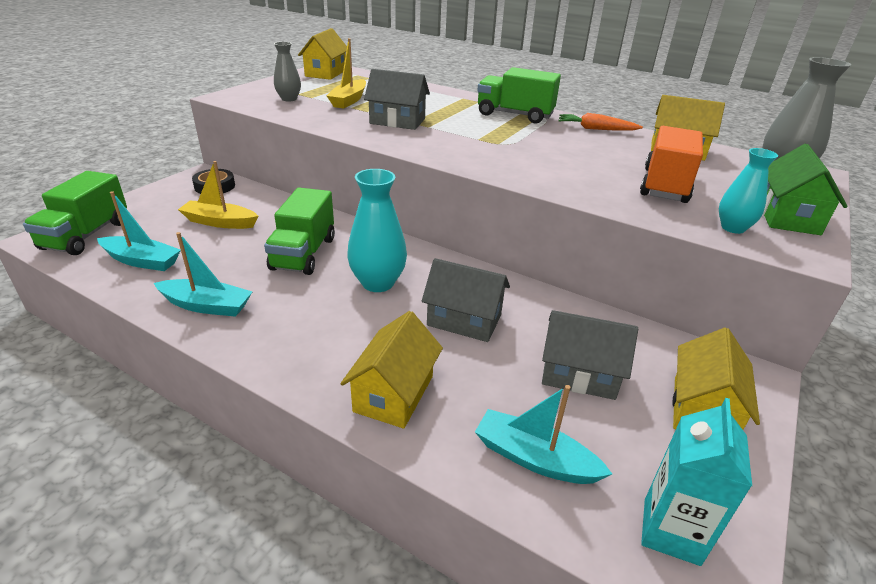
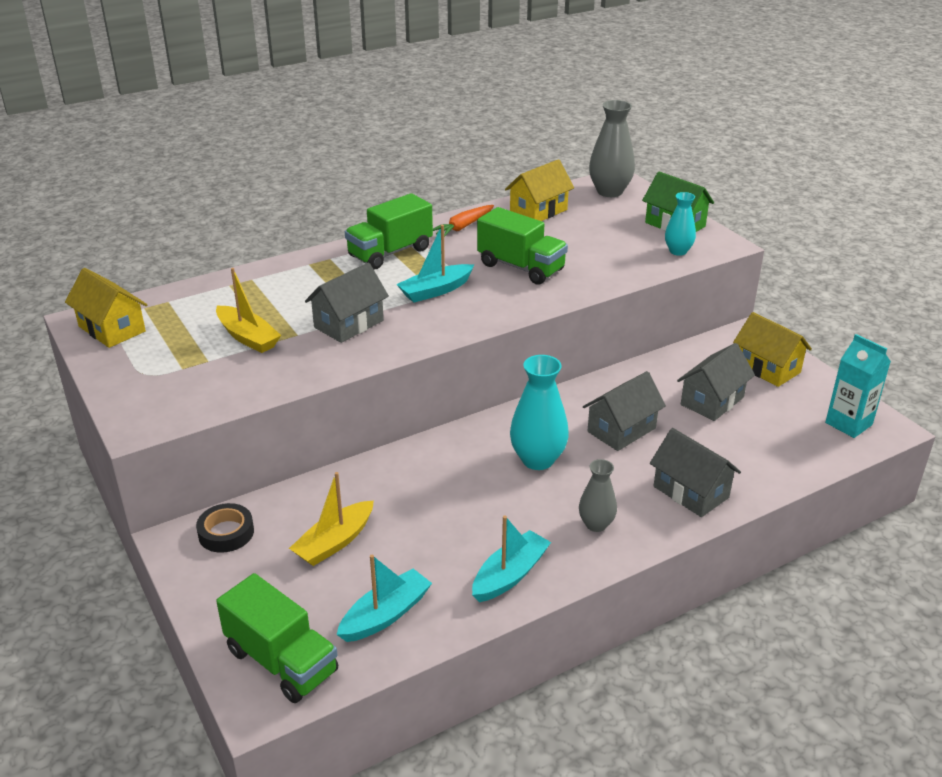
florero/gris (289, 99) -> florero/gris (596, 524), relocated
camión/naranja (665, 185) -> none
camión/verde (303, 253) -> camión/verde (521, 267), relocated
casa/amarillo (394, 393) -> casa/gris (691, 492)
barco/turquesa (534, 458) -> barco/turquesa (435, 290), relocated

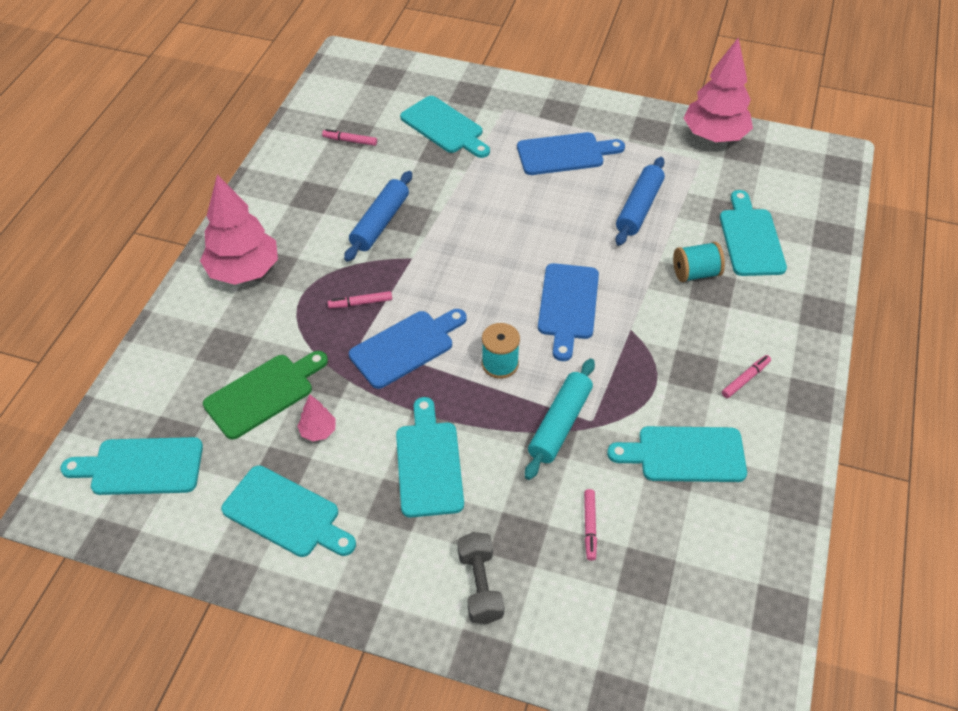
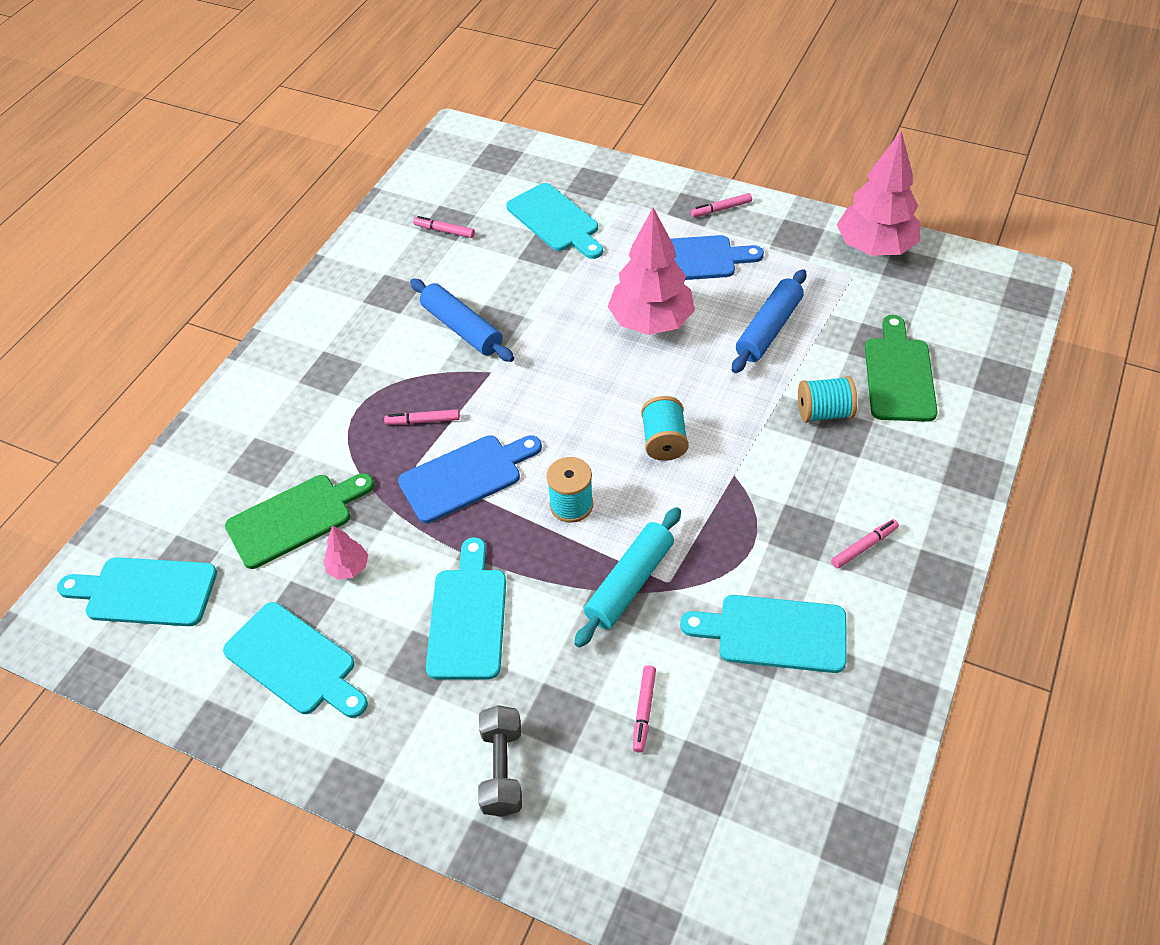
rodillo/azul (380, 223) -> rodillo/azul (462, 328), 75 degrees counterclockwise
árbol/rosa (244, 271) -> árbol/rosa (651, 322), relocated
tabla de cortar/turquesa (750, 238) -> tabla de cortar/verde (898, 375)
tabla de cortar/azul (568, 306) -> carrete/turquesa (663, 441)
none -> rotulador/rosa (721, 209)

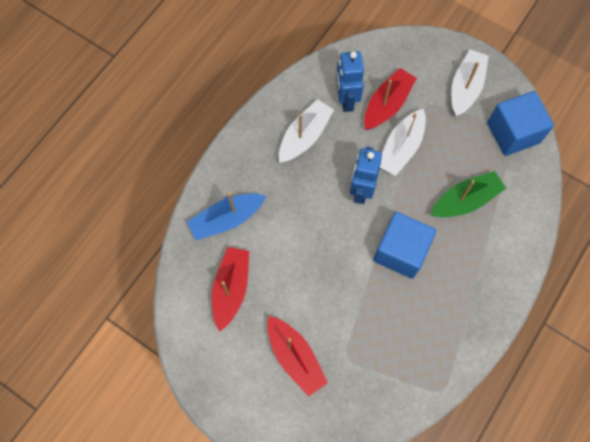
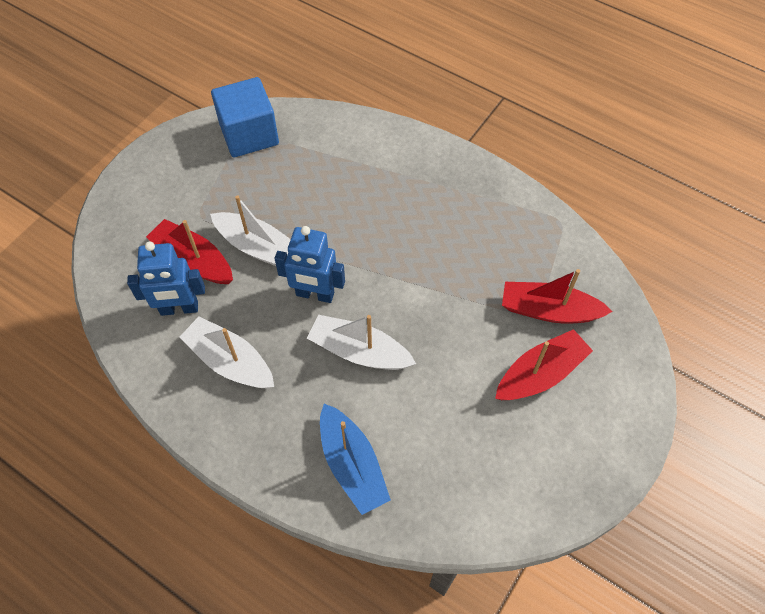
barco/blanco (465, 87) -> barco/blanco (359, 351), relocated
barco/verde (465, 200) -> none
cubo/azul (400, 251) -> none
barco/rojo (231, 289) -> barco/rojo (549, 310), relocated

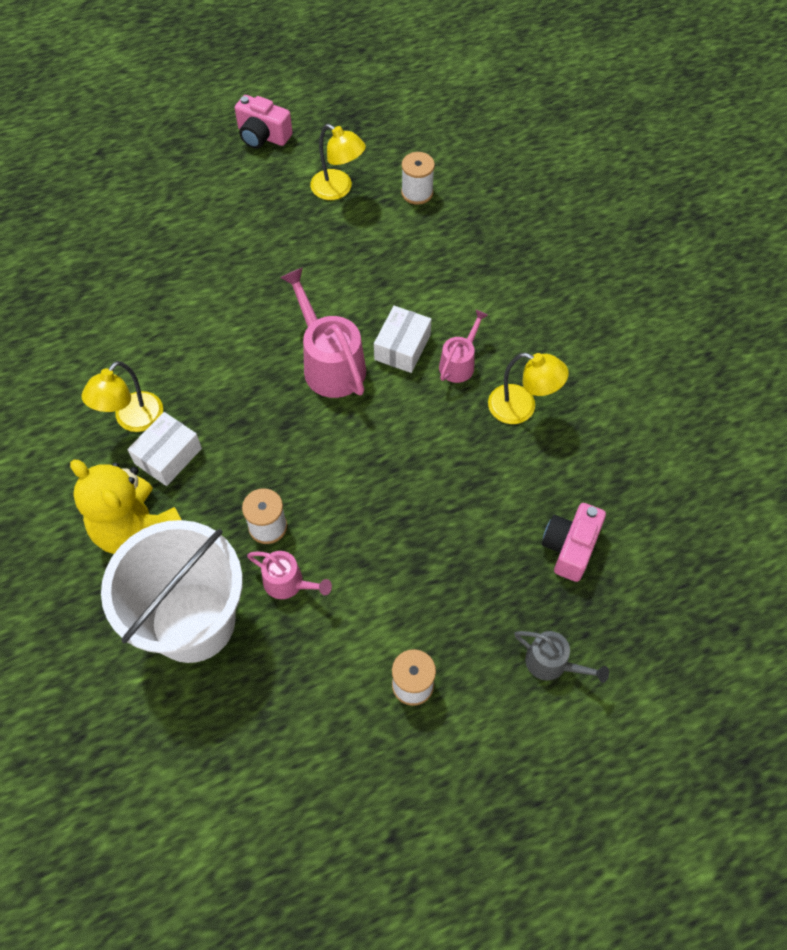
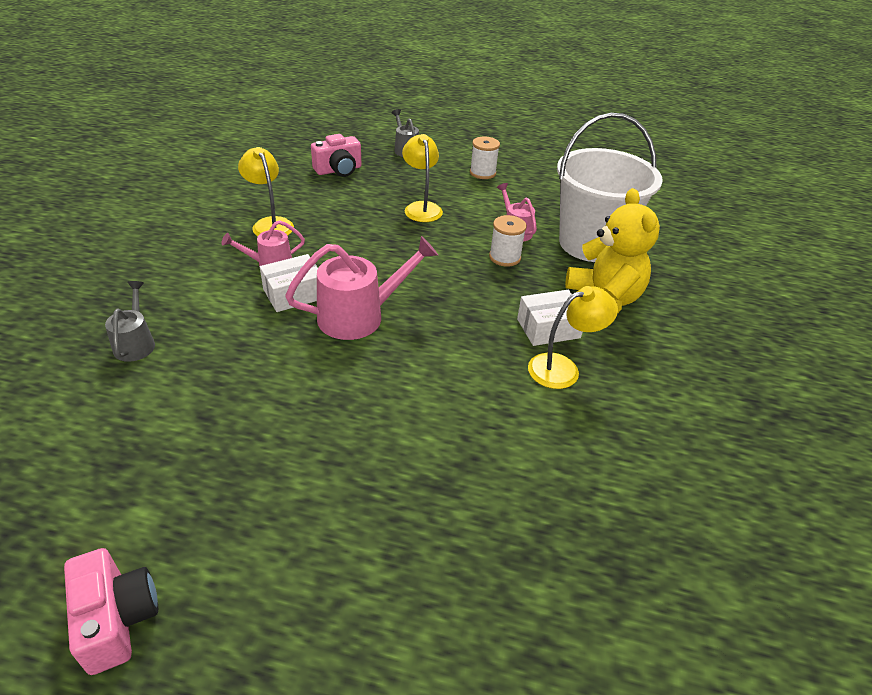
lámpara/amarillo (338, 189) -> lámpara/amarillo (421, 208), relocated
carrete/blanco (417, 192) -> none
regadera/rosa (329, 363) -> regadera/rosa (360, 316), 120 degrees counterclockwise
none -> regadera/gris (135, 343)

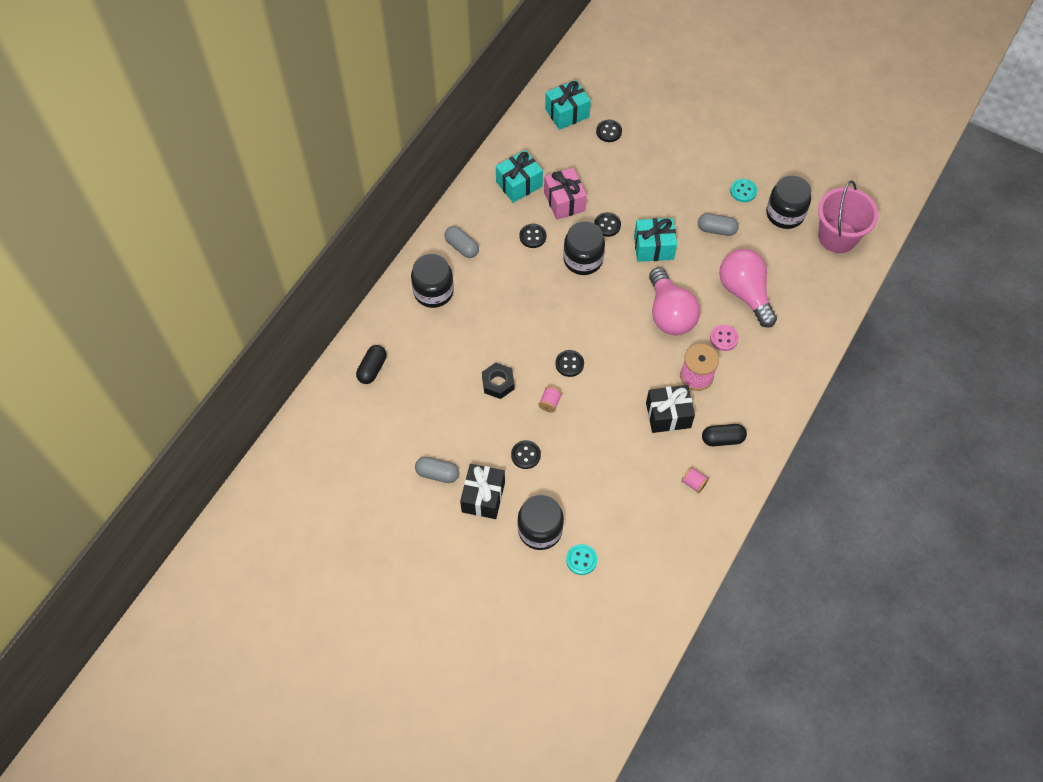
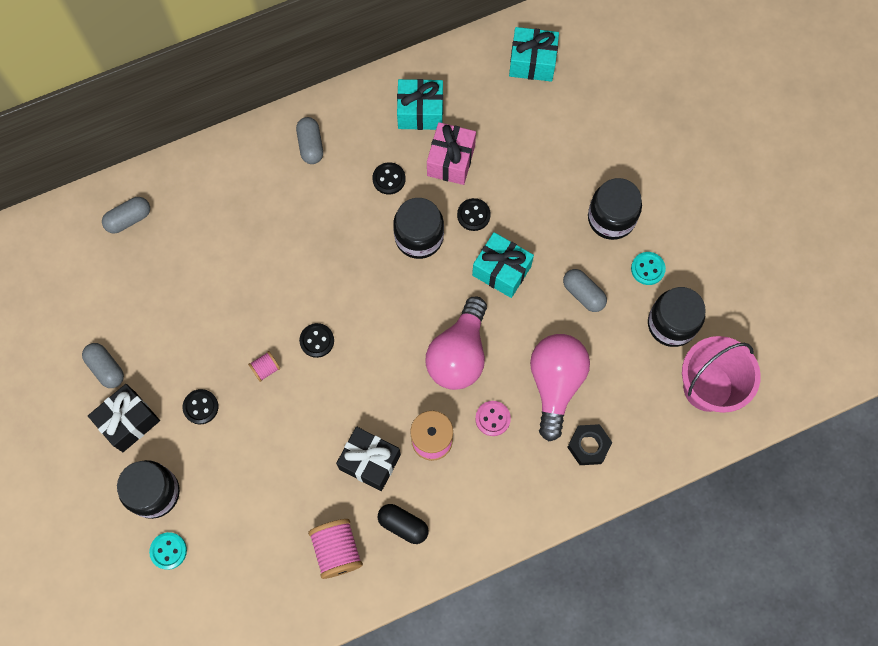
botón/negro (609, 131) -> none
tarro/negro (433, 292) -> tarro/negro (611, 218), relocated
cápsula/negro (372, 369) -> cápsula/gris (129, 219)
tuerca/negro (498, 383) -> tuerca/negro (588, 446), relocated
carrete/rosa (693, 483) -> carrete/rosa (337, 550), x1.88

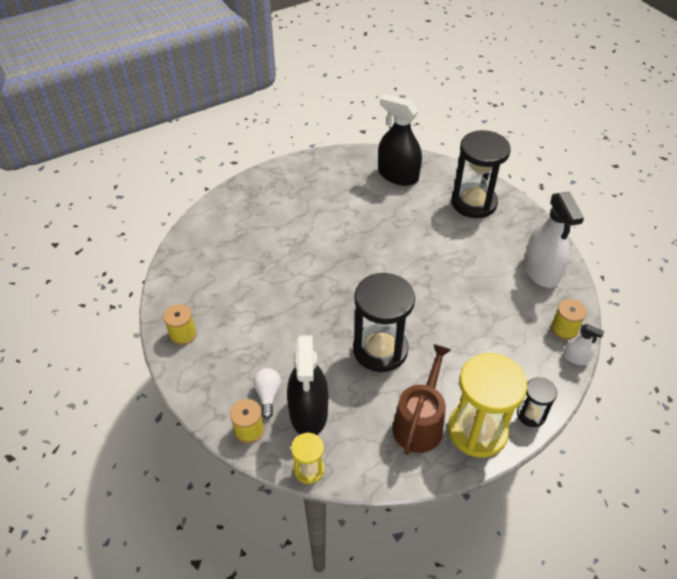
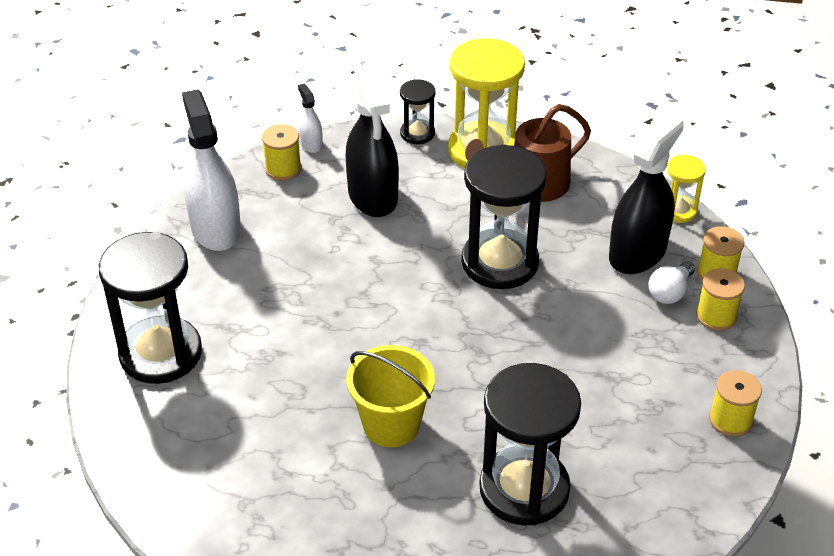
pulverizador/negro (398, 175) -> pulverizador/negro (373, 196), relocated
pulverizador/blanco (541, 271) -> pulverizador/blanco (215, 228), 45 degrees counterclockwise
none -> carrete/amarillo (716, 316)
none -> balde/amarillo (391, 425)
none -> reloj de arena/negro (524, 489)

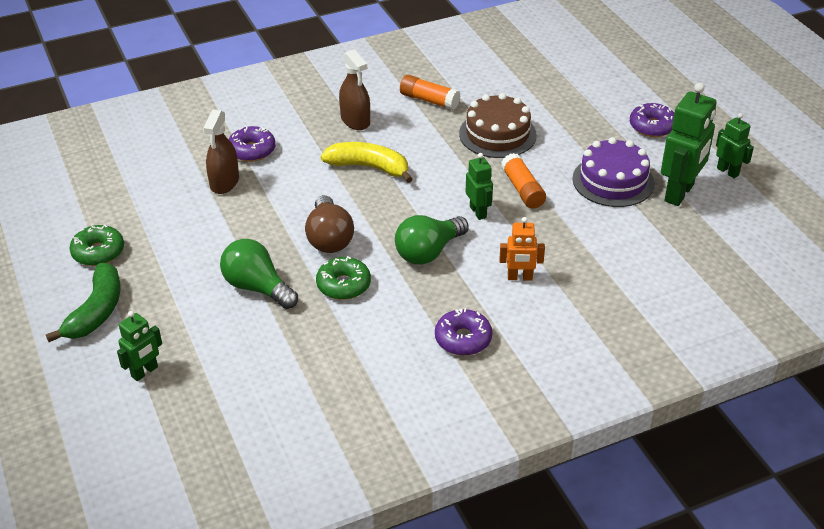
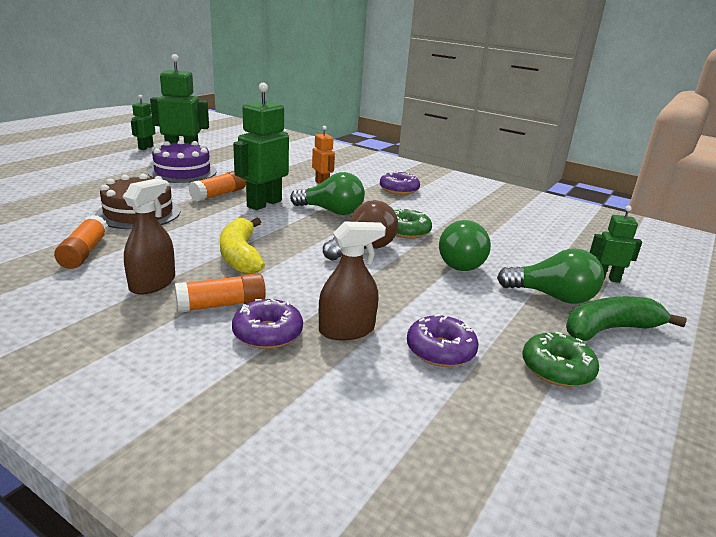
rosquilla/morado (652, 127) -> rosquilla/morado (440, 350), relocated
robot/verde (478, 212) -> robot/verde (264, 204), x1.80
none -> bombilla/verde (552, 296)
none -> barra de pegamento/naranja (221, 305)

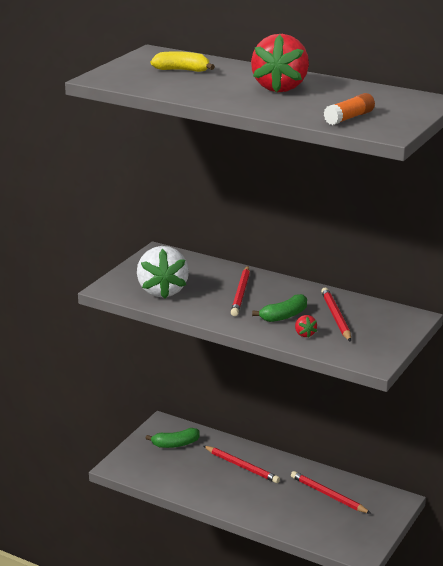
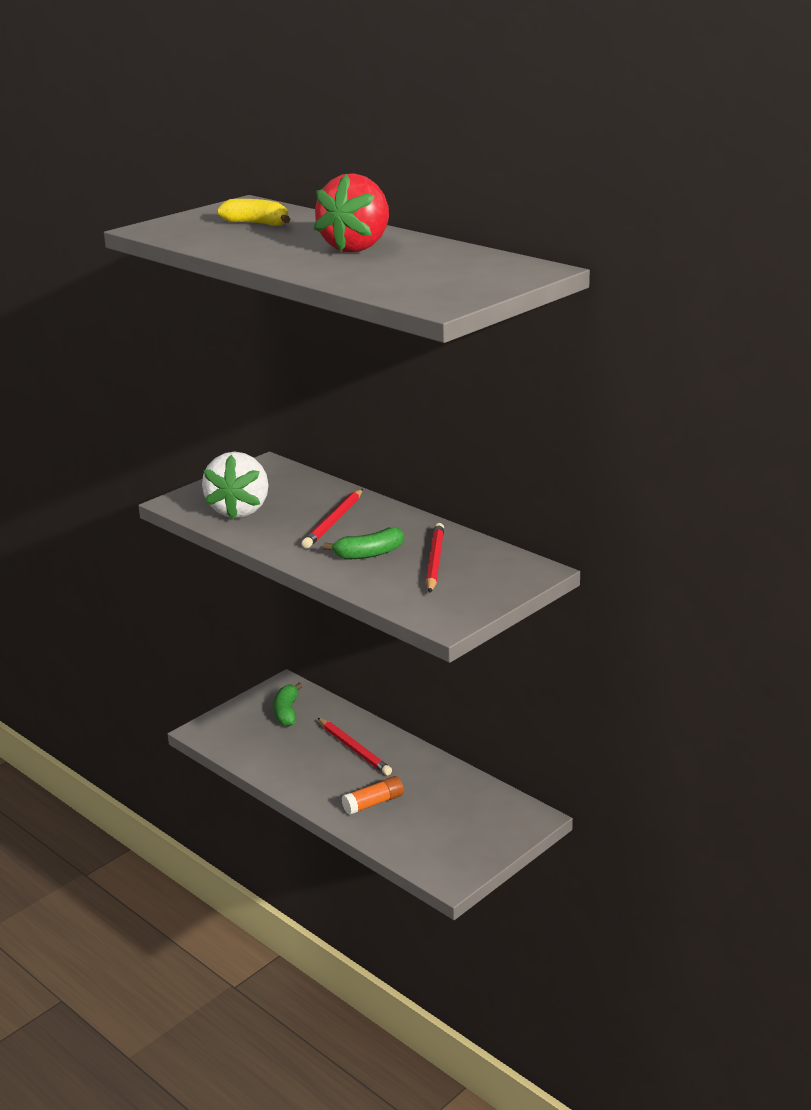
barra de pegamento/naranja (349, 118) -> barra de pegamento/naranja (373, 803), relocated
fresa/rojo (304, 334) -> none
plátano/verde (175, 444) -> plátano/verde (287, 712), 90 degrees clockwise
lápiz/rojo (328, 495) -> none

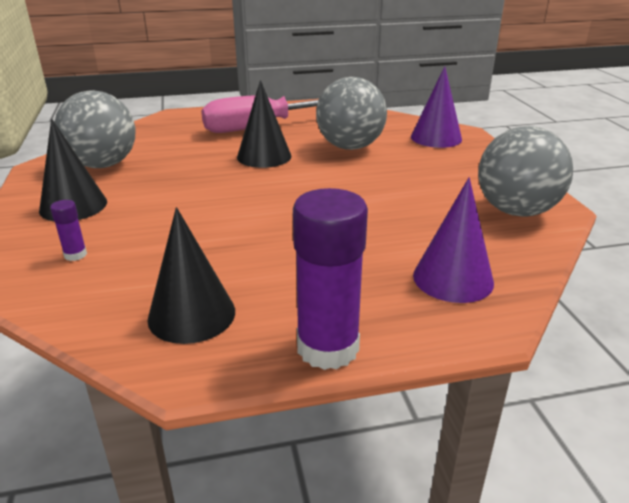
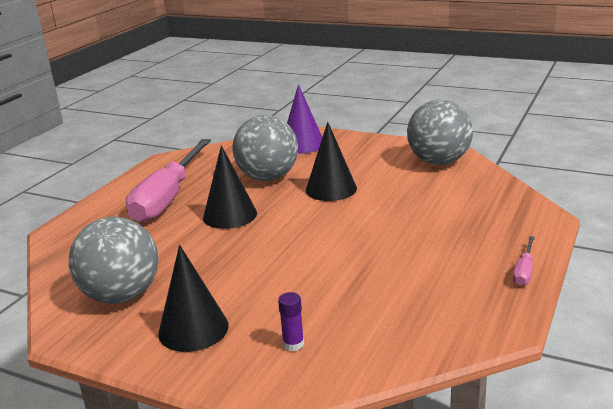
cono/morado (453, 278) -> none
barra de pegamento/morado (327, 348) -> destornillador/rosa (524, 271)
cono/negro (191, 314) -> cono/negro (331, 189), relocated

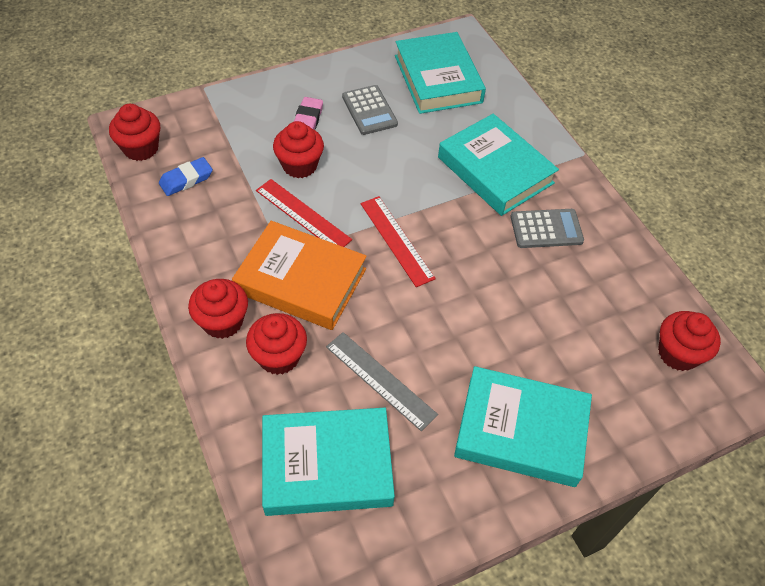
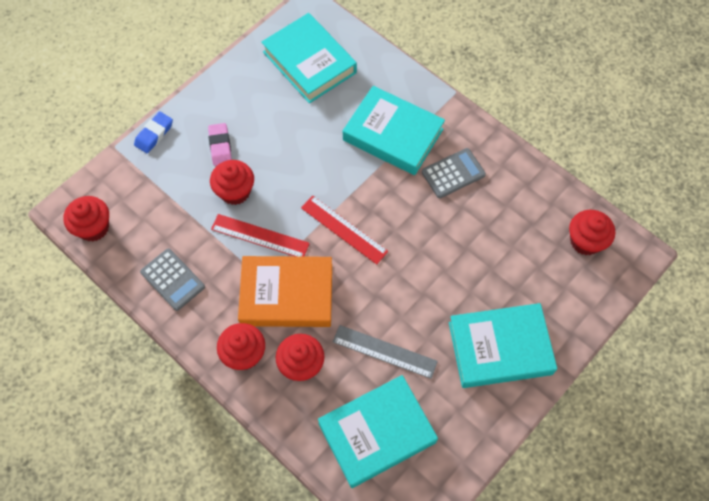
calculadora/gris (369, 110) -> calculadora/gris (172, 279), relocated
goma de borrar/azul (186, 179) -> goma de borrar/azul (154, 134), relocated

